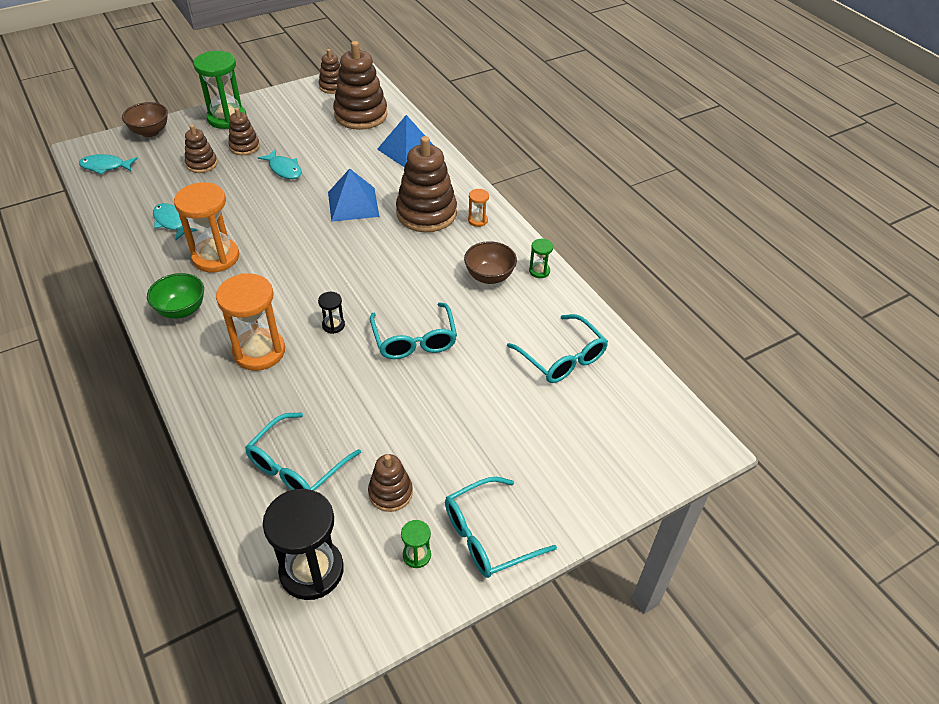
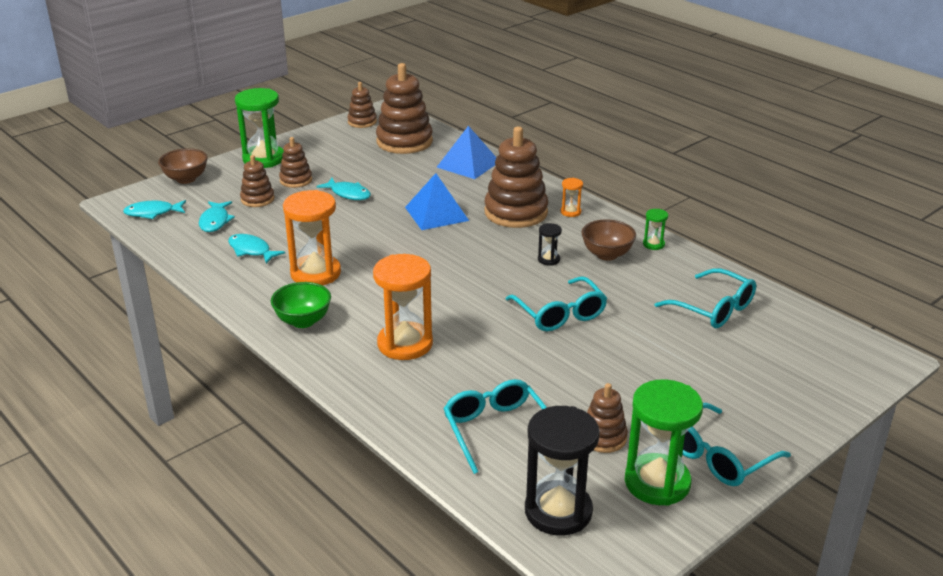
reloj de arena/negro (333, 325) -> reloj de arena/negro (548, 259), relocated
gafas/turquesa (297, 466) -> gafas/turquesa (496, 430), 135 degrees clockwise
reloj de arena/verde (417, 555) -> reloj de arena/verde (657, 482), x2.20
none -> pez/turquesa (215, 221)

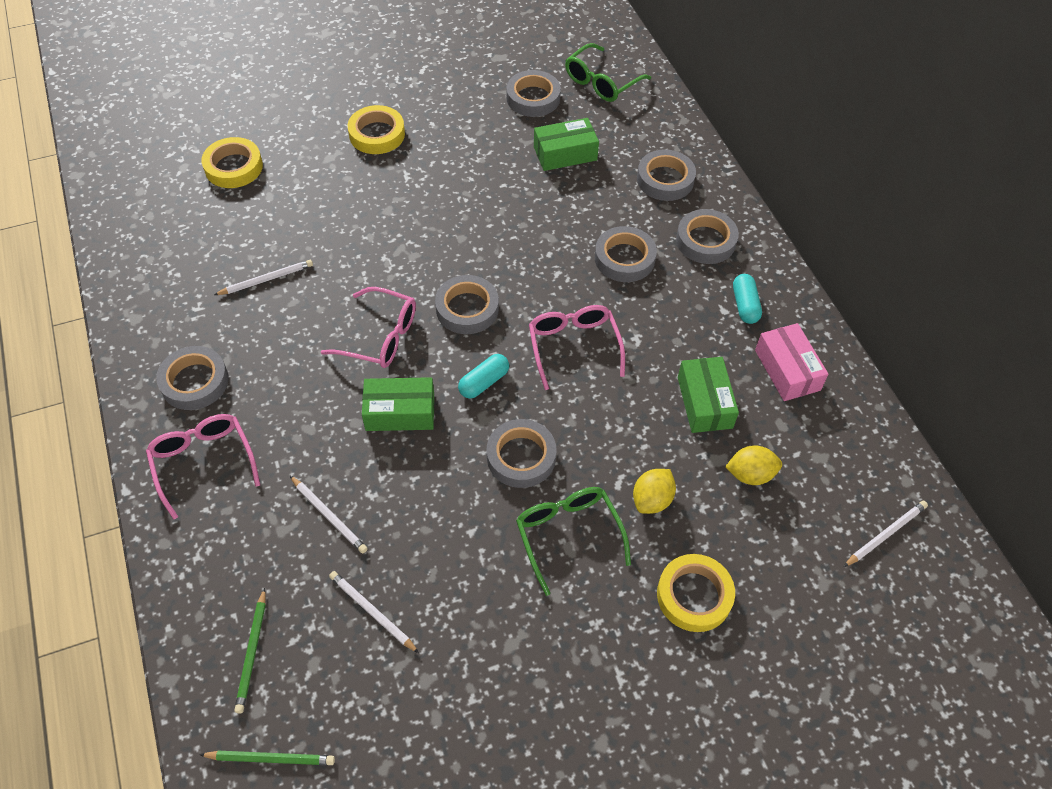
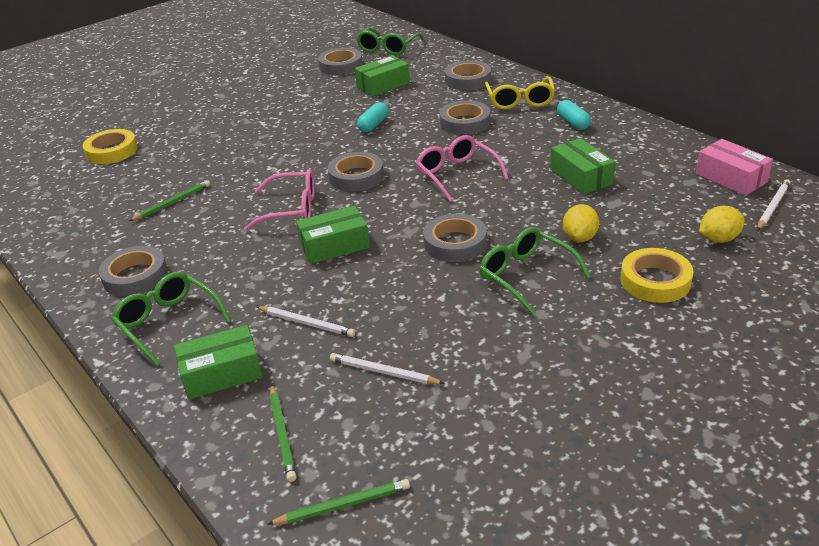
cinta adhesiva/amarillo (377, 134) -> none
cinta adhesiva/gris (705, 241) -> gafas/amarillo (520, 100)
lápiz/blanco (266, 279) -> lápiz/verde (172, 203)
caja/rosa (787, 370) -> caja/rosa (731, 178), relocated
cápsula/turquesa (484, 382) -> cápsula/turquesa (373, 125), relocated
gafas/rosa (204, 463) -> gafas/verde (169, 323)
limón/amarillo (750, 474) -> limón/amarillo (718, 239), relocated
none -> caja/verde (221, 373)

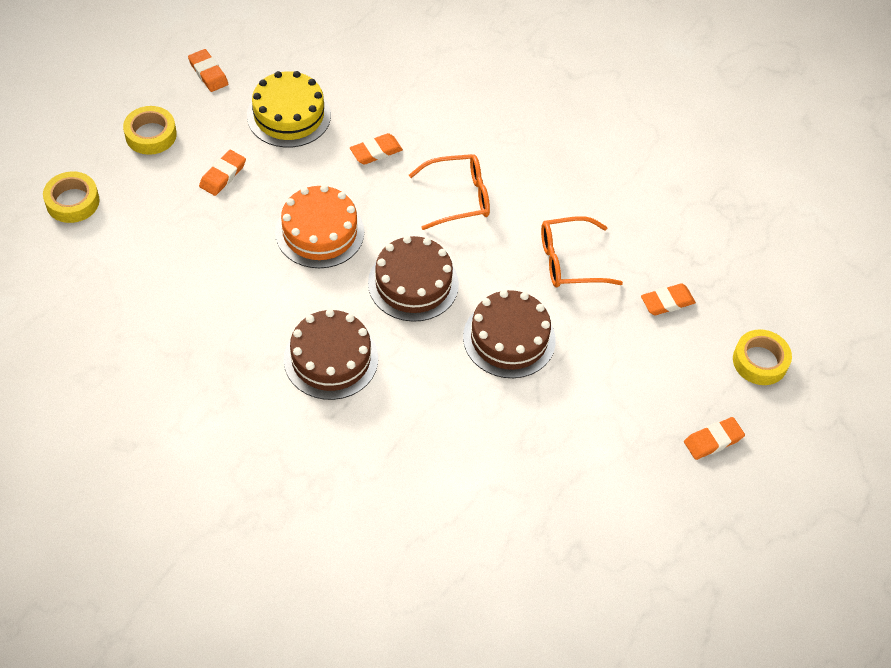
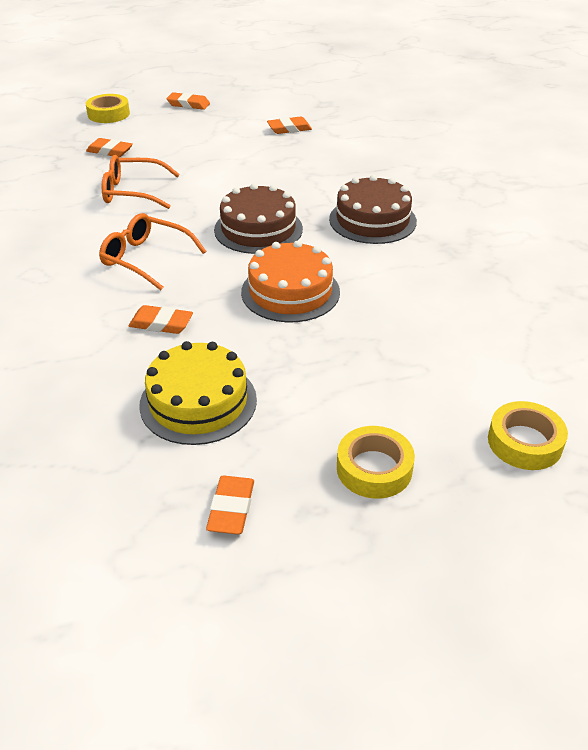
goma de borrar/naranja (223, 175) -> goma de borrar/naranja (289, 129), relocated
gafas/naranja (569, 261) -> gafas/naranja (132, 192), 150 degrees clockwise
tarta/marrón (509, 338) -> none

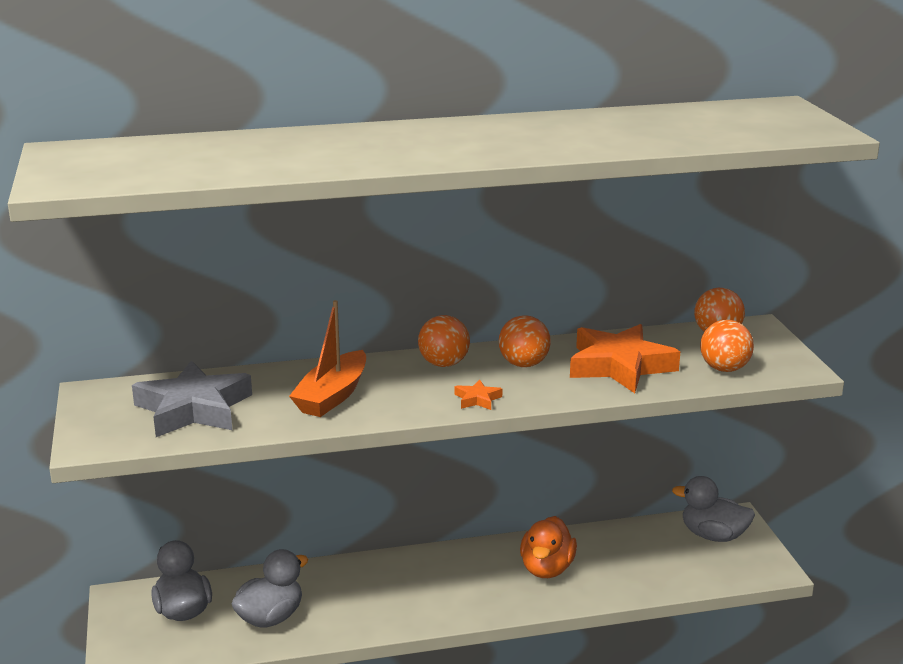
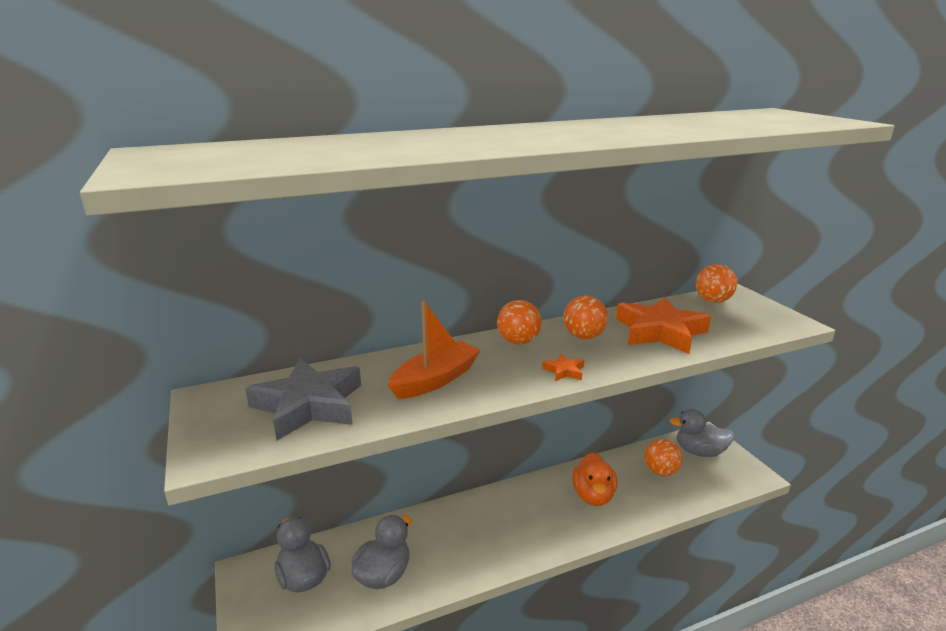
barco/naranja (332, 396) -> barco/naranja (435, 380), 150 degrees counterclockwise
pelota/naranja (724, 369) -> pelota/naranja (660, 471), relocated

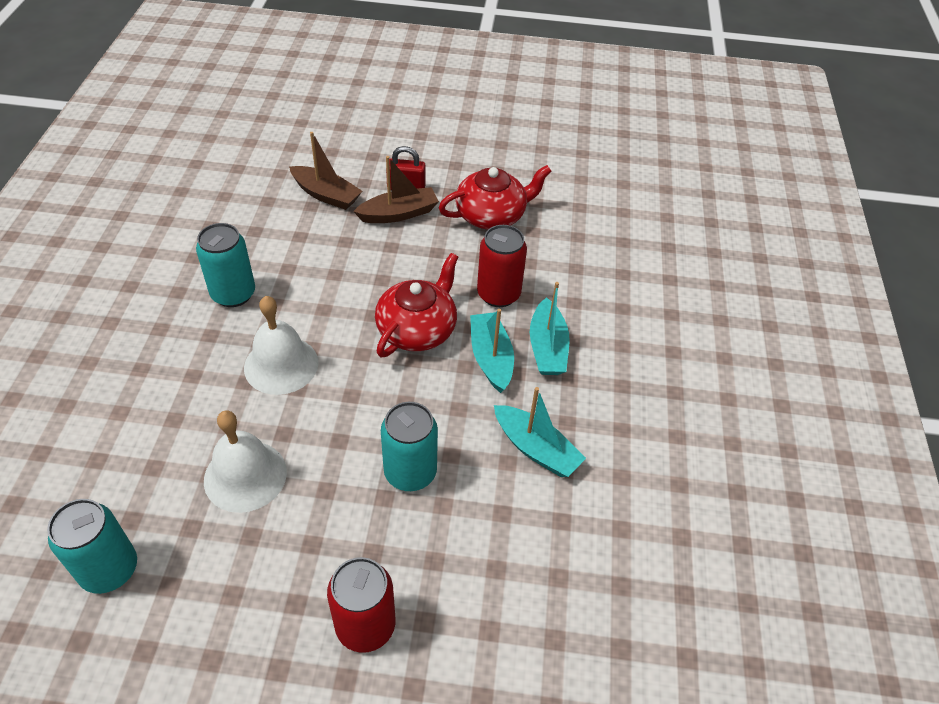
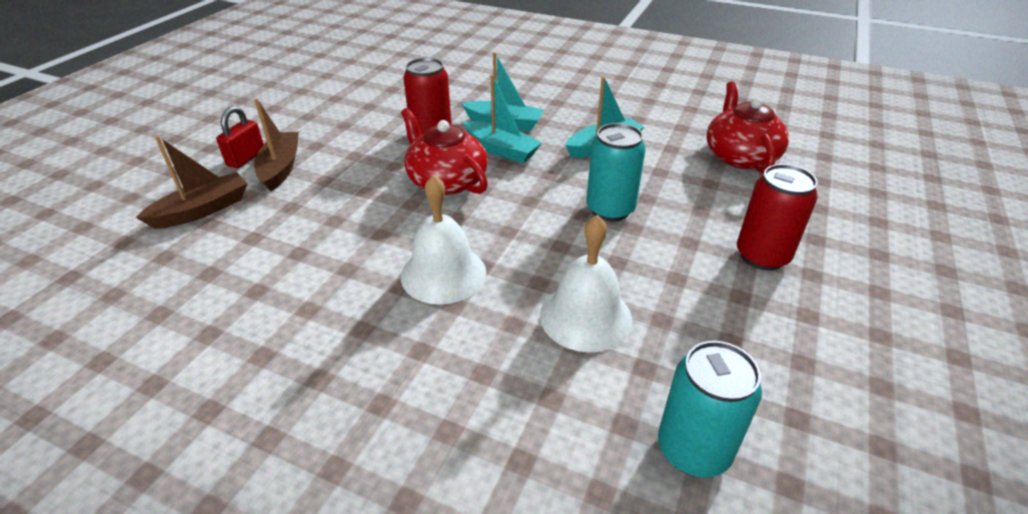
tetera/rojo (491, 215) -> tetera/rojo (740, 156), relocated
lata/turquesa (233, 294) -> none
barco/turquesa (491, 358) -> barco/turquesa (501, 150), 150 degrees counterclockwise

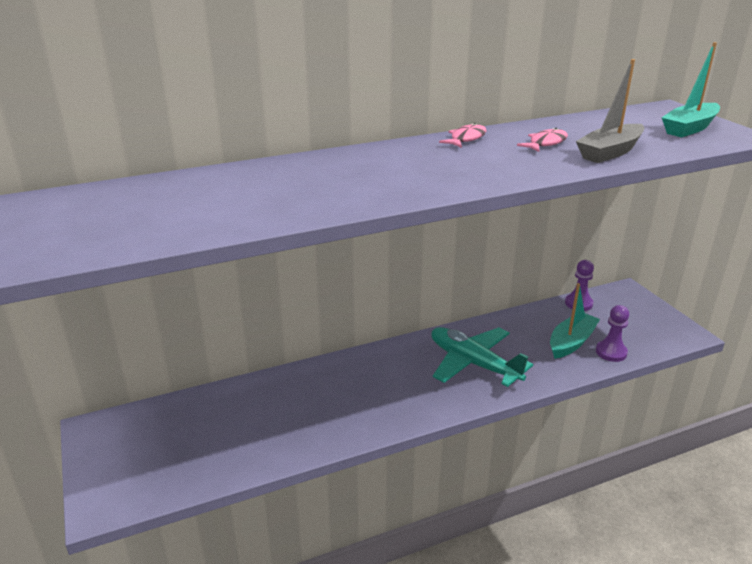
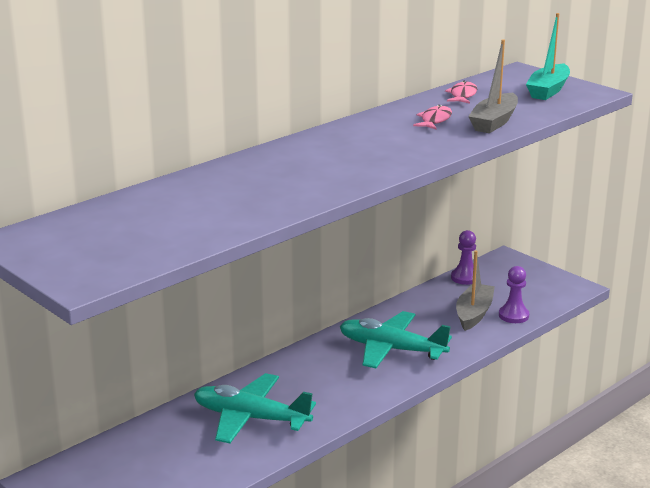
pez/rosa (466, 139) -> pez/rosa (462, 95), relocated
barco/turquesa (571, 342) -> barco/gris (474, 314)
none -> avión/turquesa (251, 418)

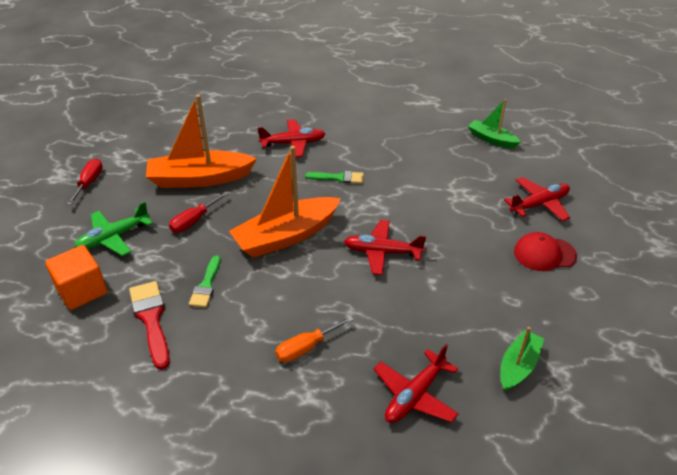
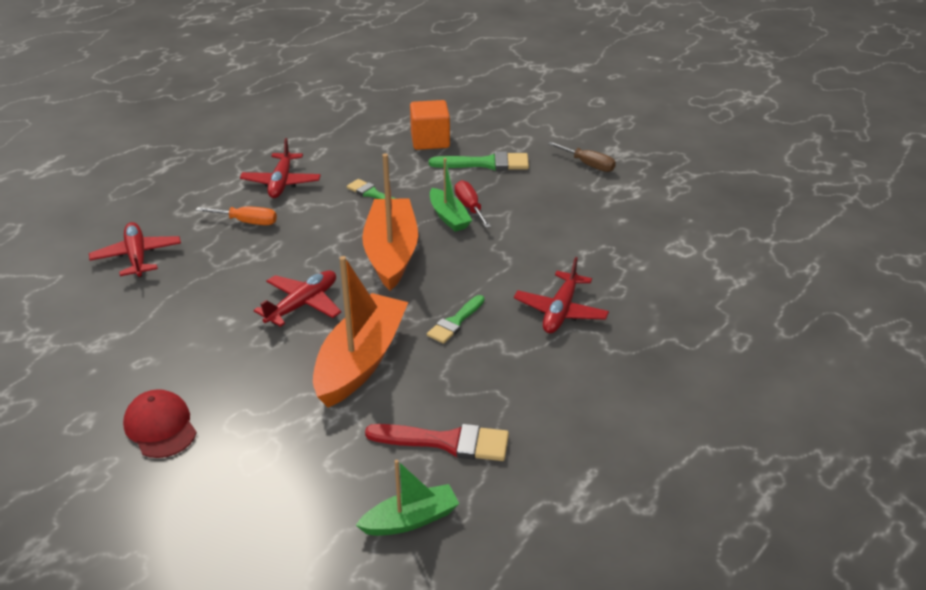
barco/naranja (199, 179) -> barco/naranja (361, 361), relocated
destornillador/rojo (89, 183) -> destornillador/marrón (588, 165)
avión/rojo (539, 204) -> avión/rojo (281, 183), relocated
avión/verde (113, 237) -> pincel/verde (486, 163)
gorra/rojo (544, 254) -> gorra/rojo (160, 427), 60 degrees counterclockwise
pincel/rojo (151, 319) -> pincel/rojo (447, 442), relocated
destornillador/naranja (306, 348) -> destornillador/naranja (247, 222), 105 degrees clockwise
barco/verde (518, 366) -> barco/verde (449, 217), relocated

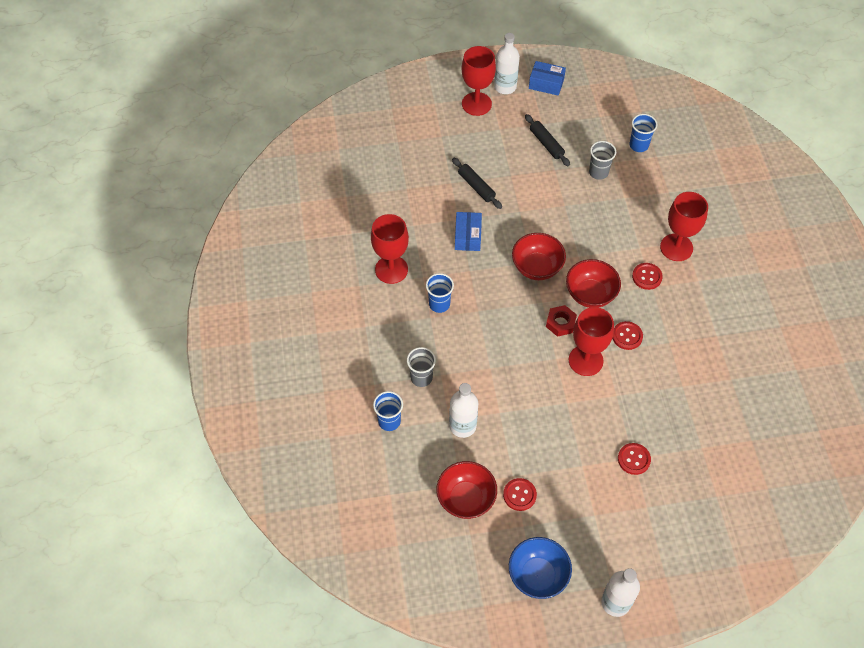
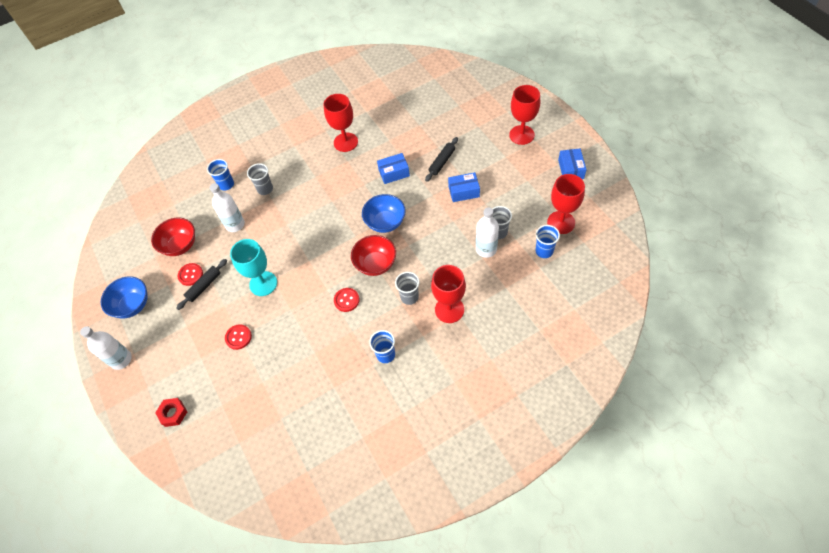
botella/blanco (505, 86) -> botella/blanco (486, 249), relocated
rodillo/negro (546, 144) -> rodillo/negro (204, 286), relocated
cuenco/rojo (537, 267) -> cuenco/azul (385, 222)
botón/rojo (647, 277) -> vaso/gris (409, 297)
vaso/azul (439, 304) -> vaso/azul (385, 355), relocated
tuerca/rojo (560, 323) -> tuerca/rojo (173, 413), relocated
copa/rojo (585, 360) -> copa/rojo (561, 222), relocated
none -> caja/azul (464, 191)
none -> copa/turquesa (263, 283)

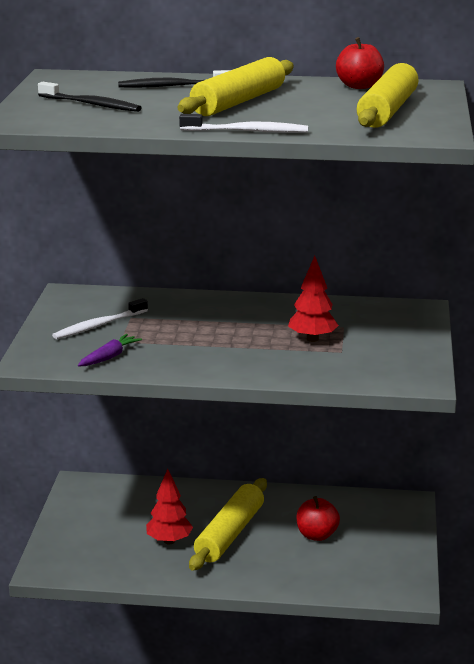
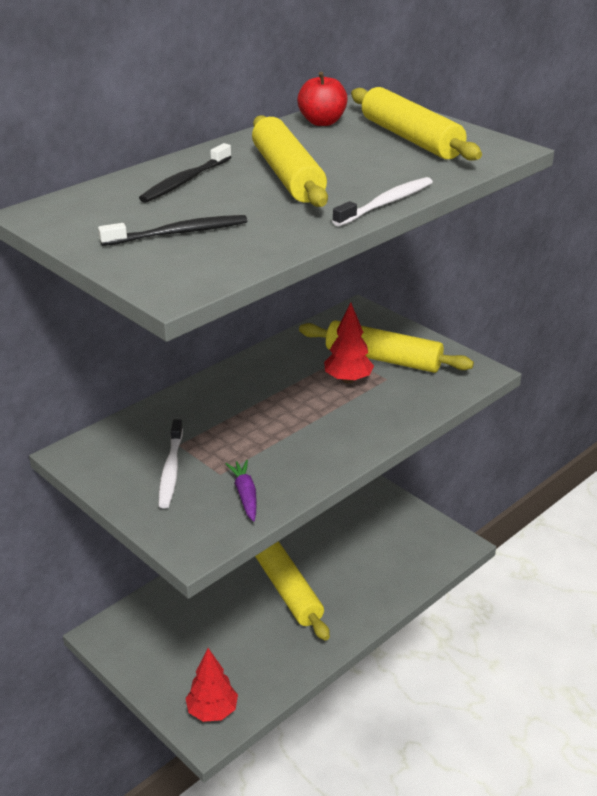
árbol/rojo (169, 541) -> árbol/rojo (212, 711), relocated
manzana/rojo (317, 535) -> none
none -> rodillo/amarillo (383, 359)

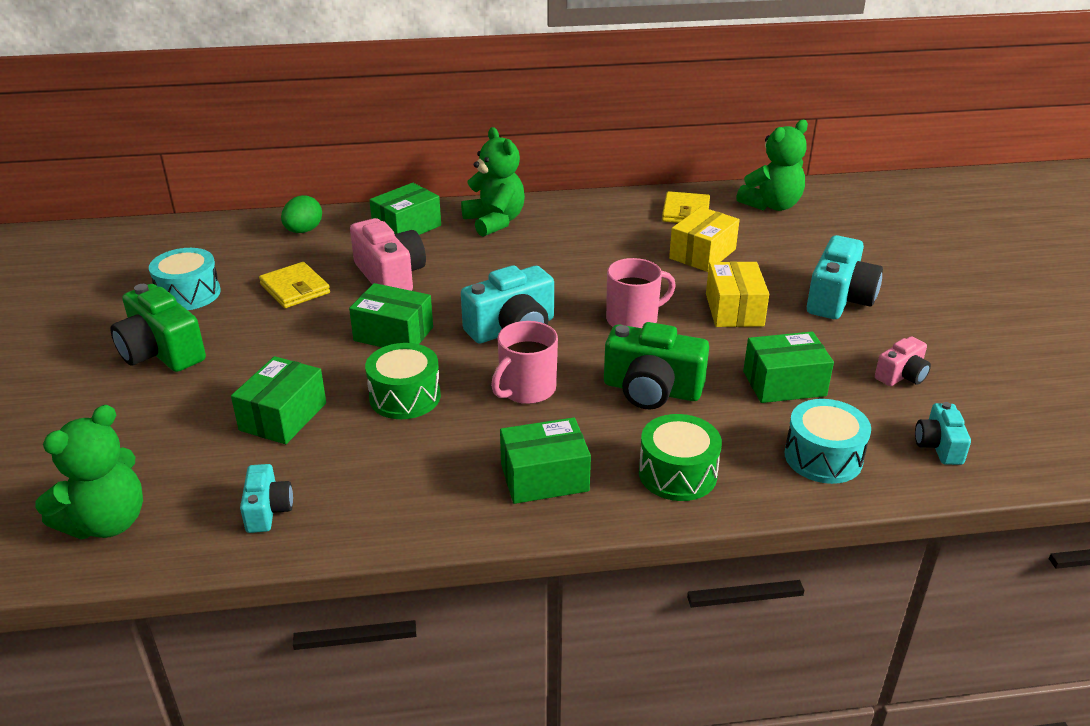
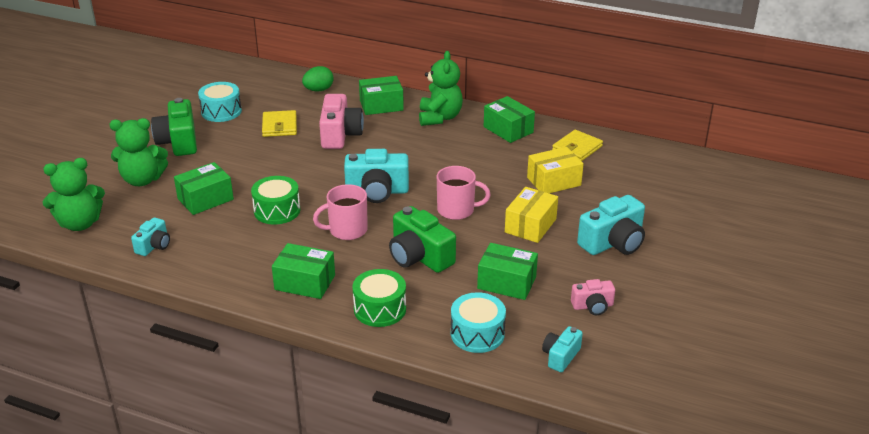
osito/verde (772, 205) -> osito/verde (142, 180), relocated
caja/verde (393, 334) -> caja/verde (508, 129), relocated

